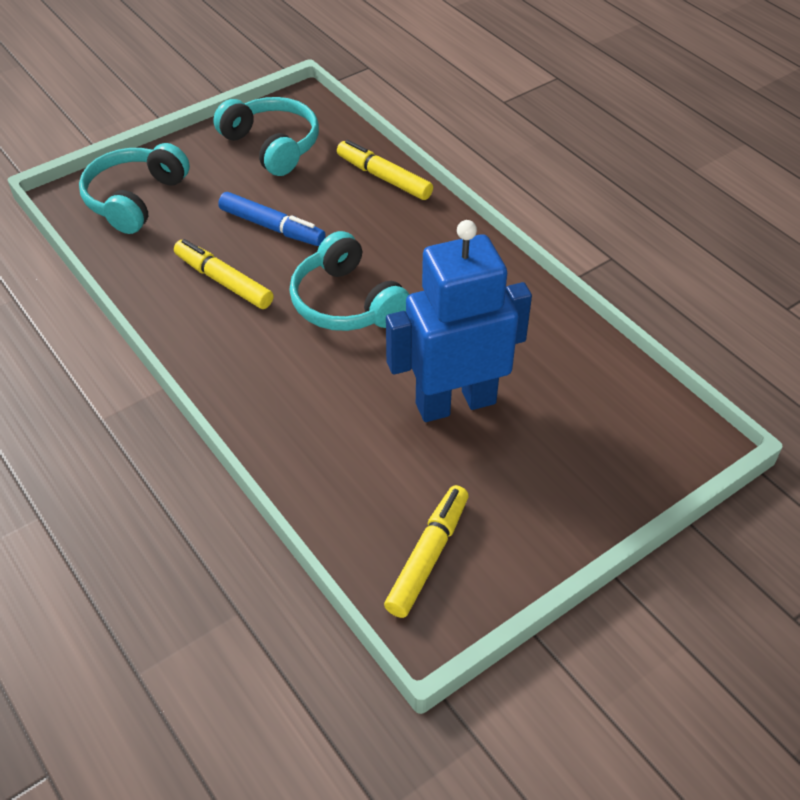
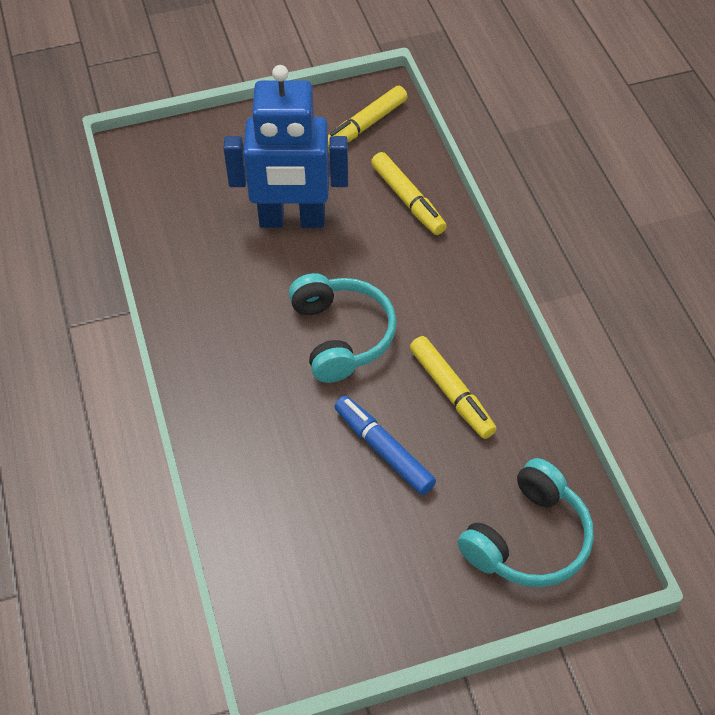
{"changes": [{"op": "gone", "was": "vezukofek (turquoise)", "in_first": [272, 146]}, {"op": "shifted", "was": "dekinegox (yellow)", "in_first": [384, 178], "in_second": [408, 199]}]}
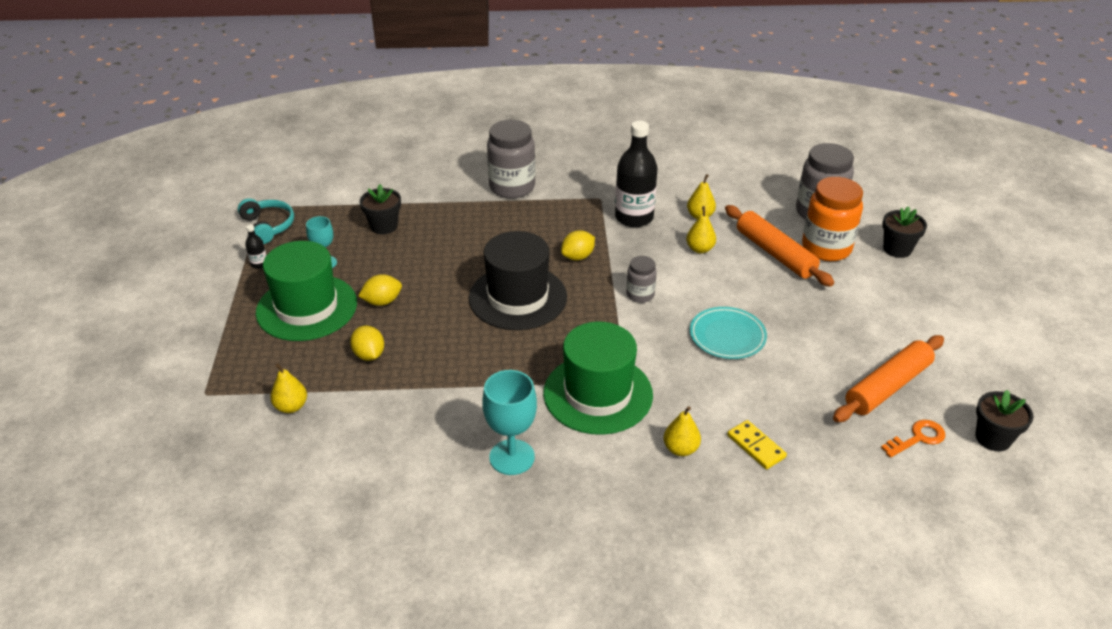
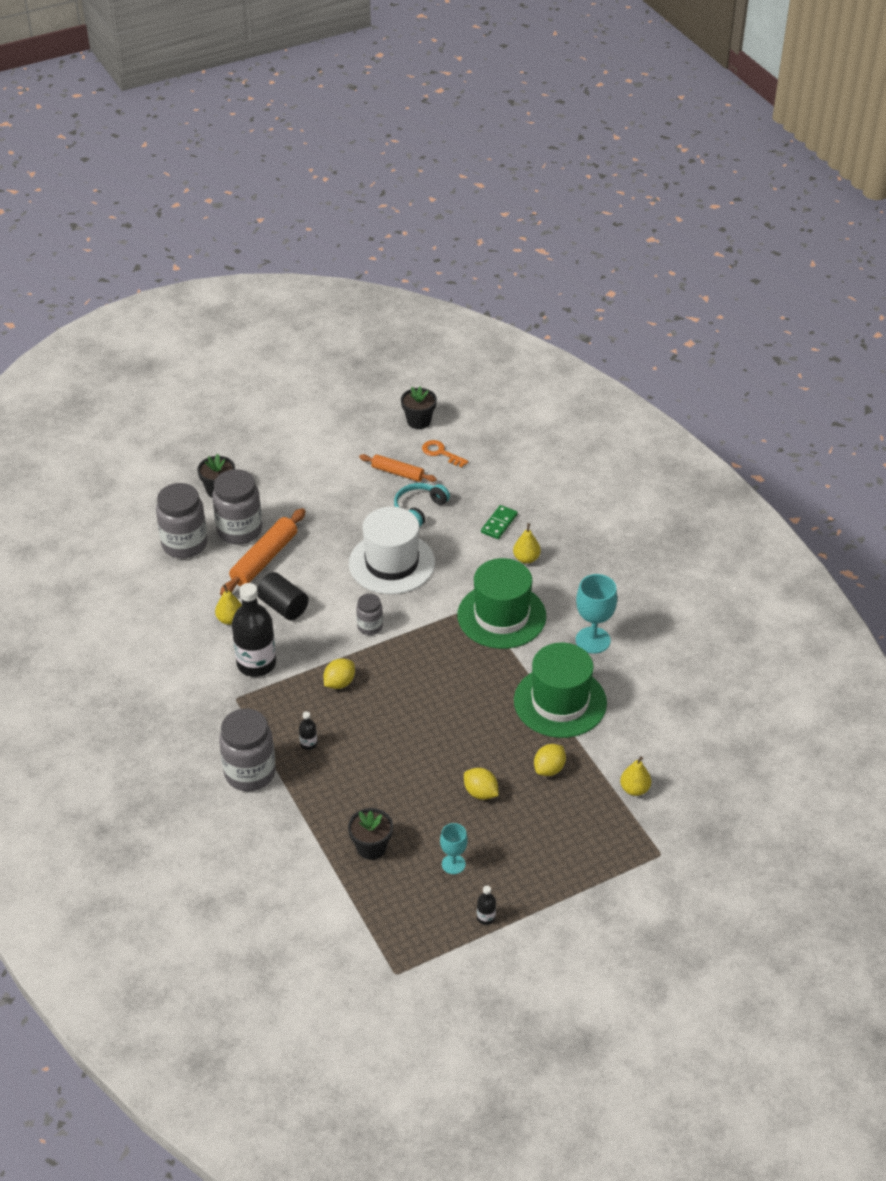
{"changes": [{"op": "shifted", "was": "vezukofek (turquoise)", "in_first": [267, 226], "in_second": [419, 509]}, {"op": "shifted", "was": "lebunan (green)", "in_first": [307, 307], "in_second": [560, 702]}, {"op": "gone", "was": "lebunan (black)", "in_first": [518, 297]}, {"op": "rotated", "was": "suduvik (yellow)", "in_first": [578, 257], "in_second": [339, 683], "clockwise": -75}, {"op": "swapped", "was": "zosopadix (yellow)", "now": "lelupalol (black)", "in_first": [700, 249], "in_second": [283, 607]}, {"op": "swapped", "was": "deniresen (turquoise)", "now": "lebunan (white)", "in_first": [727, 336], "in_second": [392, 563]}, {"op": "repainted", "was": "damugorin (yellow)", "now": "damugorin (green)", "in_first": [756, 446], "in_second": [499, 524]}, {"op": "repainted", "was": "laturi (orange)", "now": "laturi (grey)", "in_first": [826, 248], "in_second": [239, 530]}, {"op": "scaled", "was": "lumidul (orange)", "in_first": [887, 386], "in_second": [397, 473], "ratio": 0.63}, {"op": "new", "now": "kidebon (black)", "in_second": [308, 744]}]}
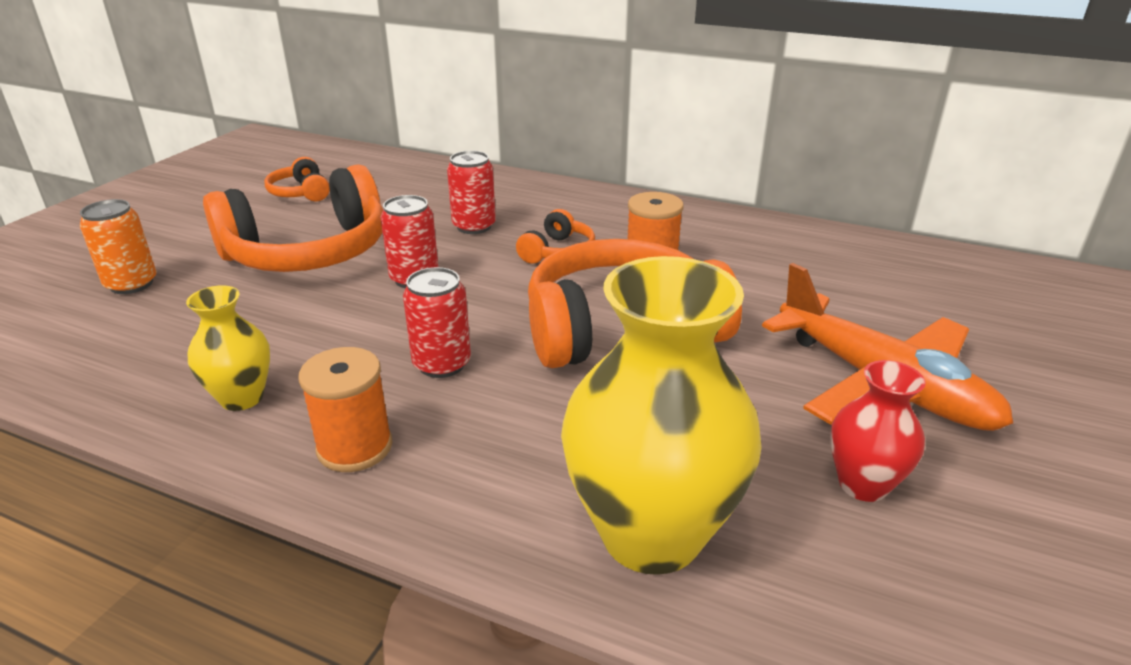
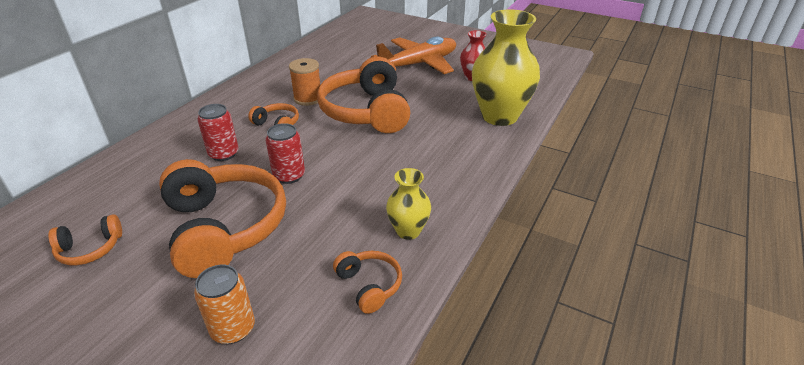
{"changes": [{"op": "gone", "was": "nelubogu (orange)", "in_first": [354, 447]}, {"op": "gone", "was": "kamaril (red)", "in_first": [442, 364]}, {"op": "new", "now": "vezukofek (orange)", "in_second": [369, 285]}]}
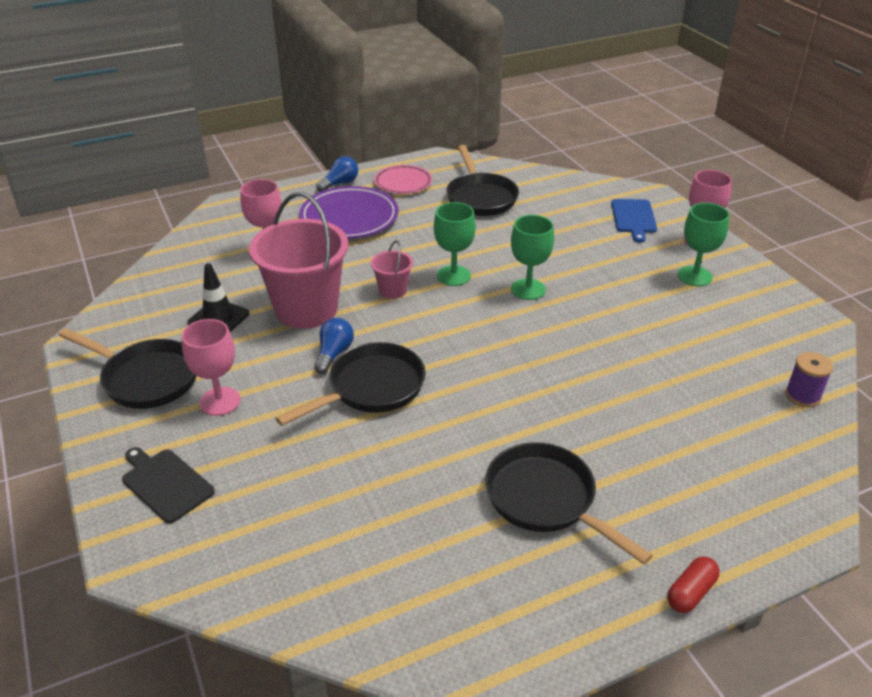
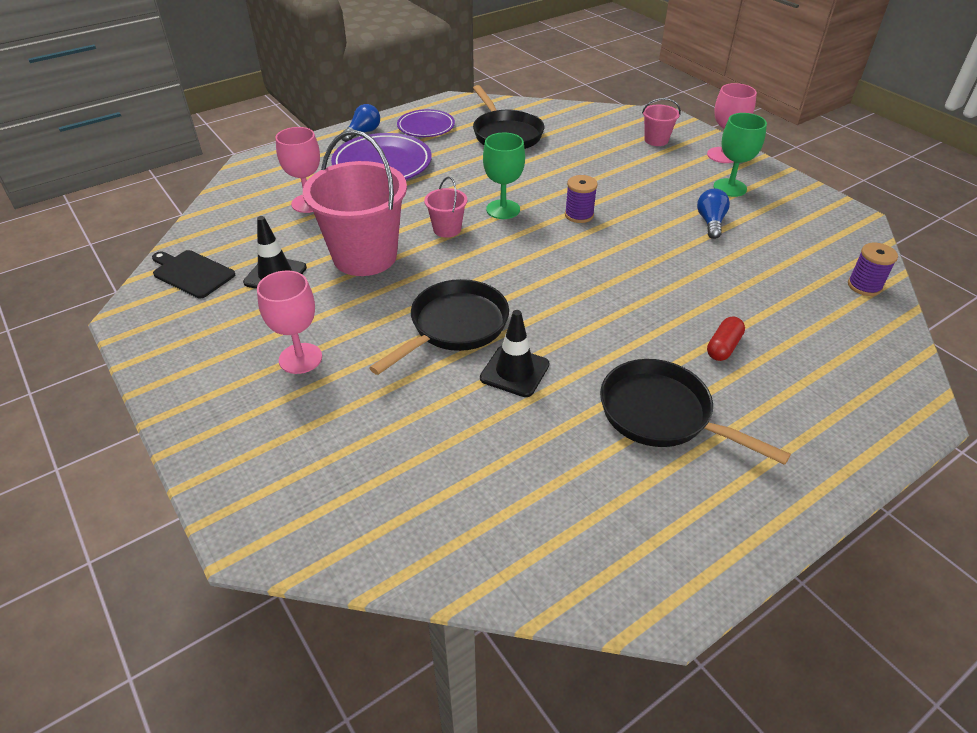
{"changes": [{"op": "gone", "was": "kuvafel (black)", "in_first": [146, 378]}, {"op": "shifted", "was": "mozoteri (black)", "in_first": [166, 483], "in_second": [192, 273]}, {"op": "shifted", "was": "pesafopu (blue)", "in_first": [334, 353], "in_second": [710, 222]}, {"op": "repainted", "was": "deniresen (pink)", "now": "deniresen (purple)", "in_first": [403, 183], "in_second": [426, 127]}, {"op": "swapped", "was": "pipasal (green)", "now": "nelubogu (purple)", "in_first": [528, 289], "in_second": [579, 215]}, {"op": "swapped", "was": "mozoteri (blue)", "now": "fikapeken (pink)", "in_first": [633, 218], "in_second": [656, 140]}, {"op": "shifted", "was": "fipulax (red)", "in_first": [690, 592], "in_second": [723, 347]}, {"op": "new", "now": "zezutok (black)", "in_second": [514, 371]}]}
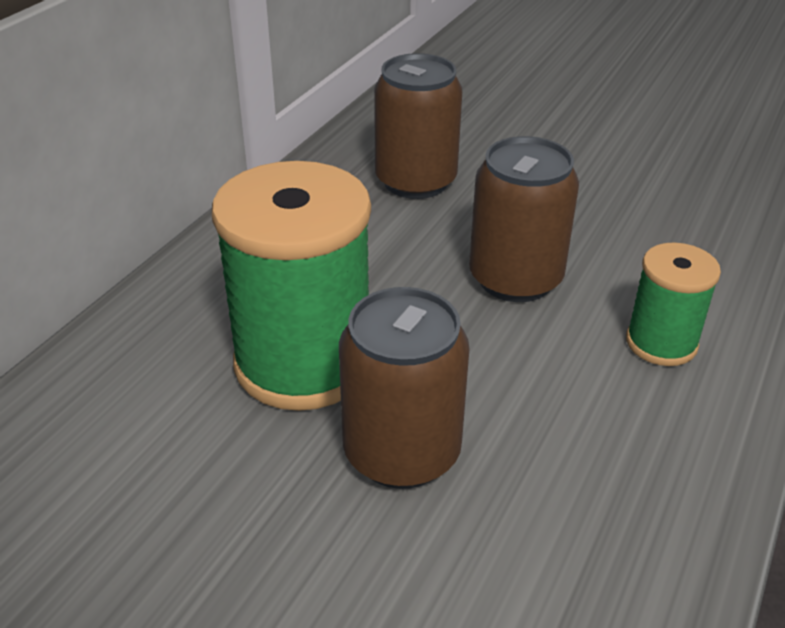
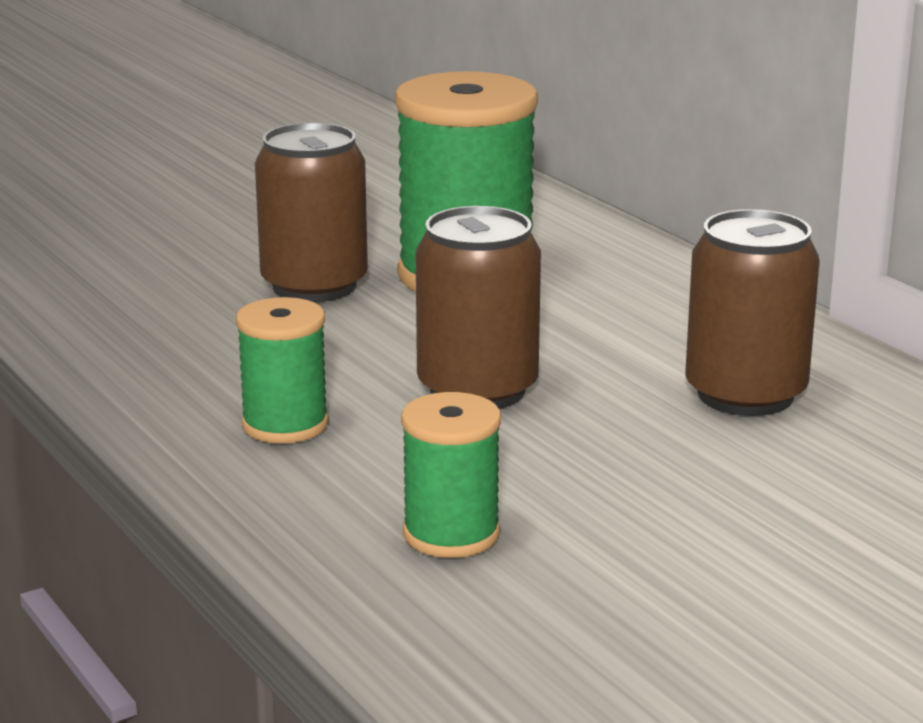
{"changes": [{"op": "new", "now": "nelubogu (green)", "in_second": [451, 534]}]}
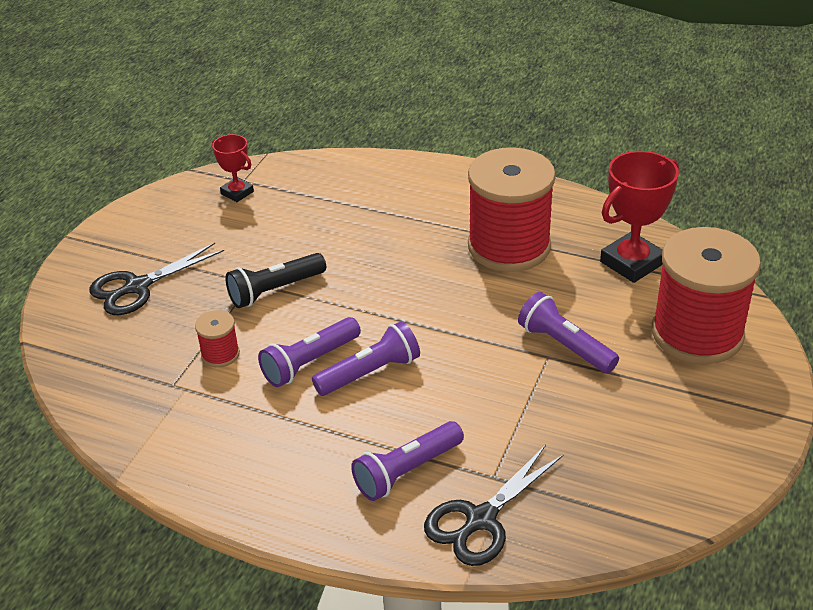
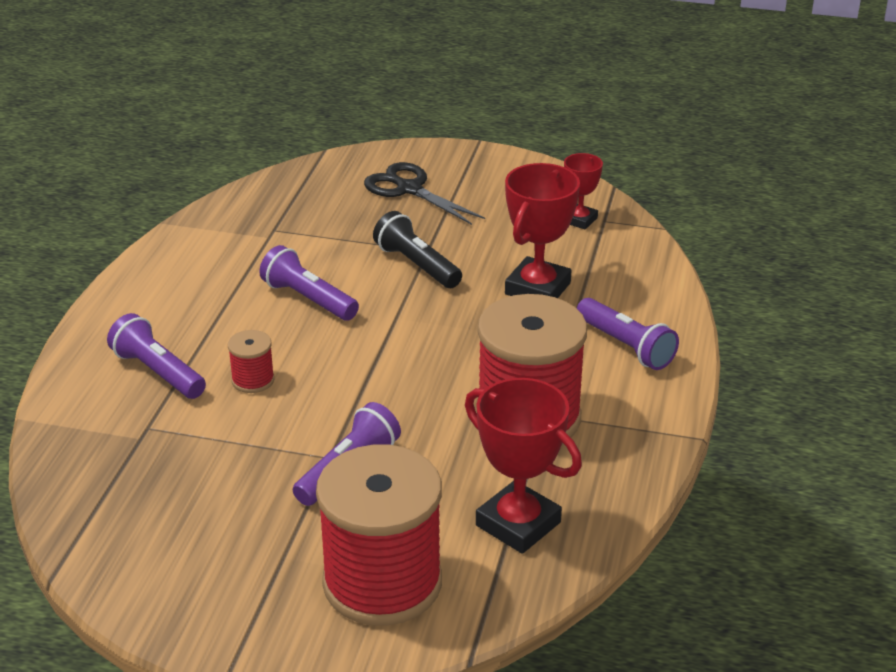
{"changes": [{"op": "shifted", "was": "nelubogu (red)", "in_first": [220, 354], "in_second": [253, 380]}, {"op": "shifted", "was": "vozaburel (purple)", "in_first": [370, 373], "in_second": [626, 346]}, {"op": "gone", "was": "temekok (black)", "in_first": [481, 519]}, {"op": "new", "now": "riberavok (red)", "in_second": [537, 288]}]}
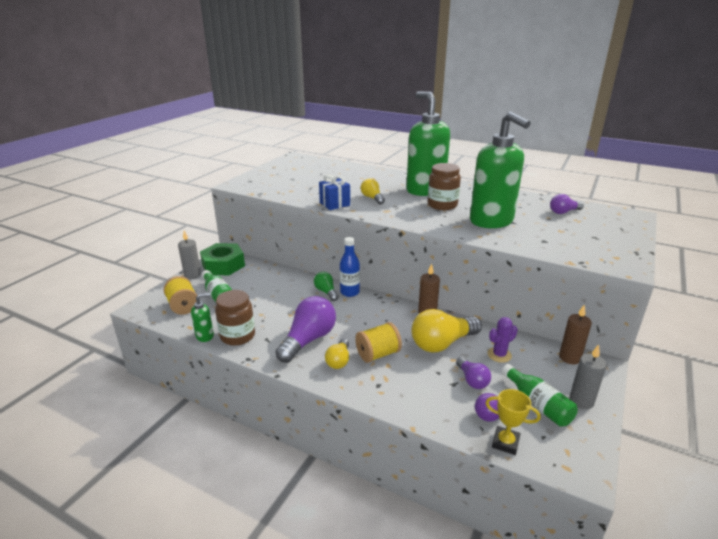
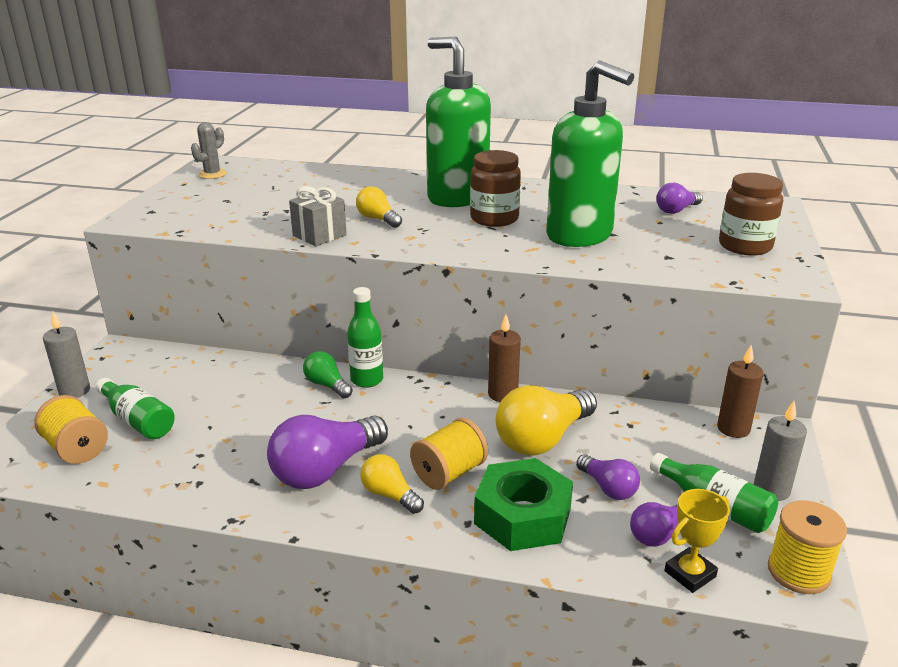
{"changes": [{"op": "gone", "was": "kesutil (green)", "in_first": [205, 336]}, {"op": "shifted", "was": "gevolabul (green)", "in_first": [223, 265], "in_second": [522, 516]}, {"op": "shifted", "was": "laturi (brown)", "in_first": [237, 336], "in_second": [745, 246]}, {"op": "rotated", "was": "pesafopu (purple)", "in_first": [308, 340], "in_second": [326, 470], "clockwise": -150}, {"op": "repainted", "was": "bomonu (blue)", "now": "bomonu (grey)", "in_first": [334, 204], "in_second": [319, 235]}, {"op": "rotated", "was": "pesafopu (yellow)", "in_first": [339, 361], "in_second": [390, 495], "clockwise": 135}, {"op": "repainted", "was": "kidebon (blue)", "now": "kidebon (green)", "in_first": [350, 292], "in_second": [367, 380]}, {"op": "rotated", "was": "riberavok (yellow)", "in_first": [505, 443], "in_second": [690, 574], "clockwise": -45}, {"op": "gone", "was": "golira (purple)", "in_first": [499, 355]}, {"op": "new", "now": "golira (grey)", "in_second": [212, 174]}, {"op": "new", "now": "nelubogu (yellow)", "in_second": [798, 572]}]}
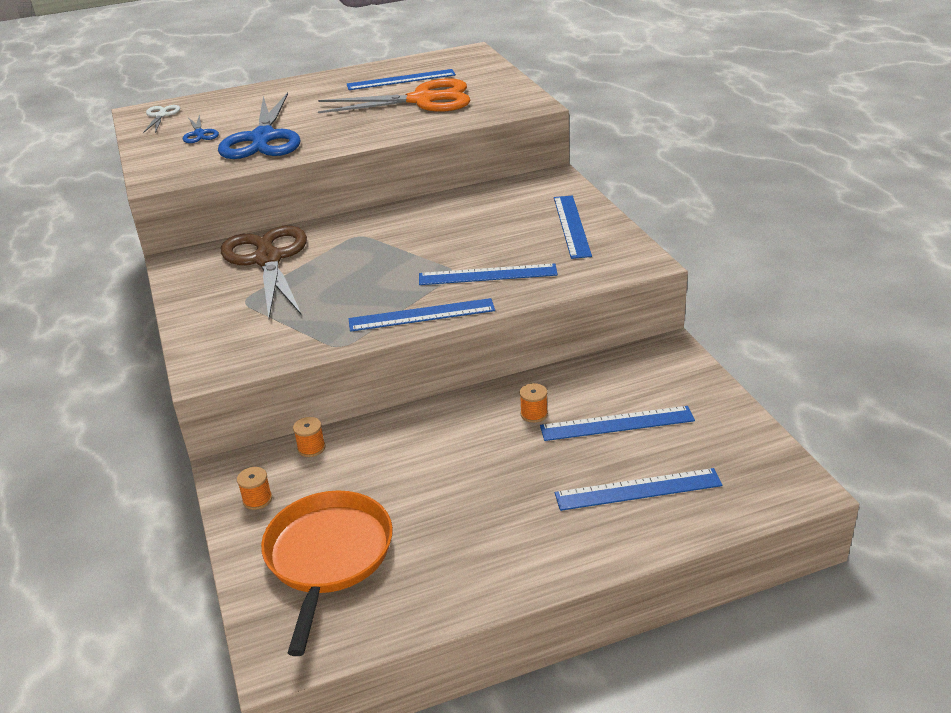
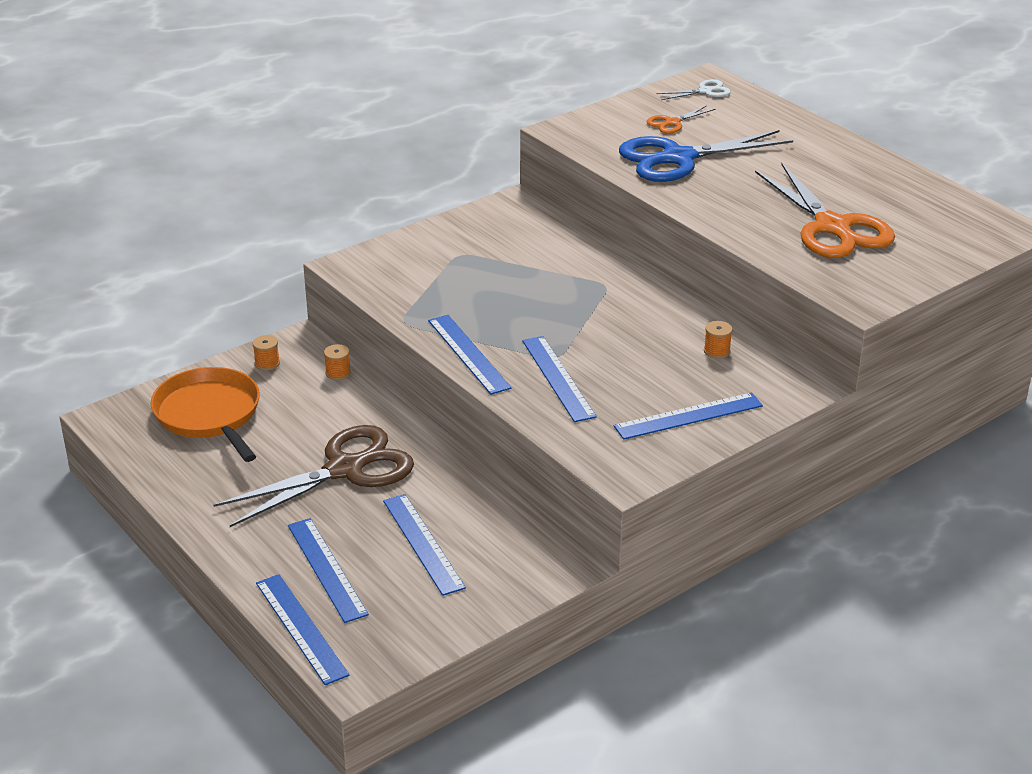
{"changes": [{"op": "repainted", "was": "temekok (blue)", "now": "temekok (orange)", "in_first": [199, 134], "in_second": [672, 123]}, {"op": "shifted", "was": "temekok (brown)", "in_first": [268, 259], "in_second": [346, 469]}, {"op": "rotated", "was": "kuvafel (orange)", "in_first": [328, 556], "in_second": [209, 414], "clockwise": -105}, {"op": "shifted", "was": "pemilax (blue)", "in_first": [401, 80], "in_second": [301, 628]}, {"op": "shifted", "was": "nelubogu (orange)", "in_first": [534, 414], "in_second": [717, 351]}]}
